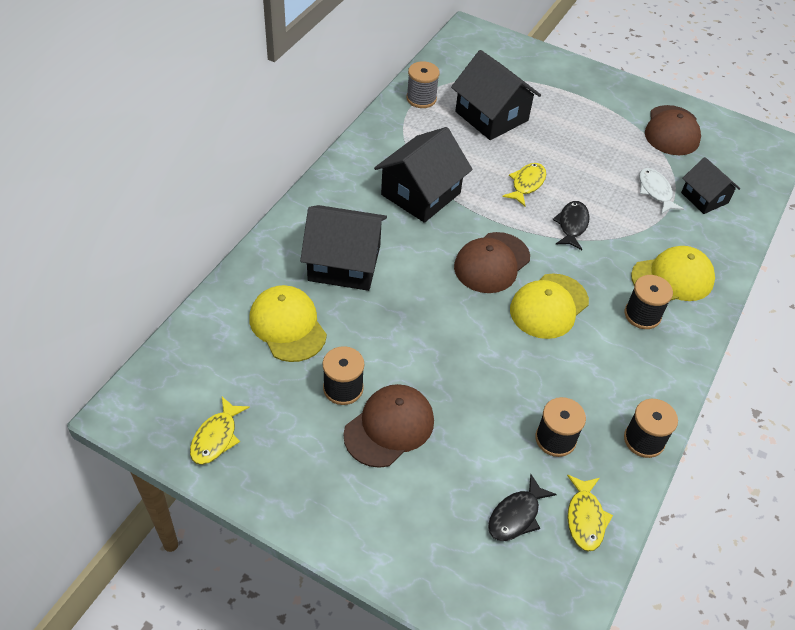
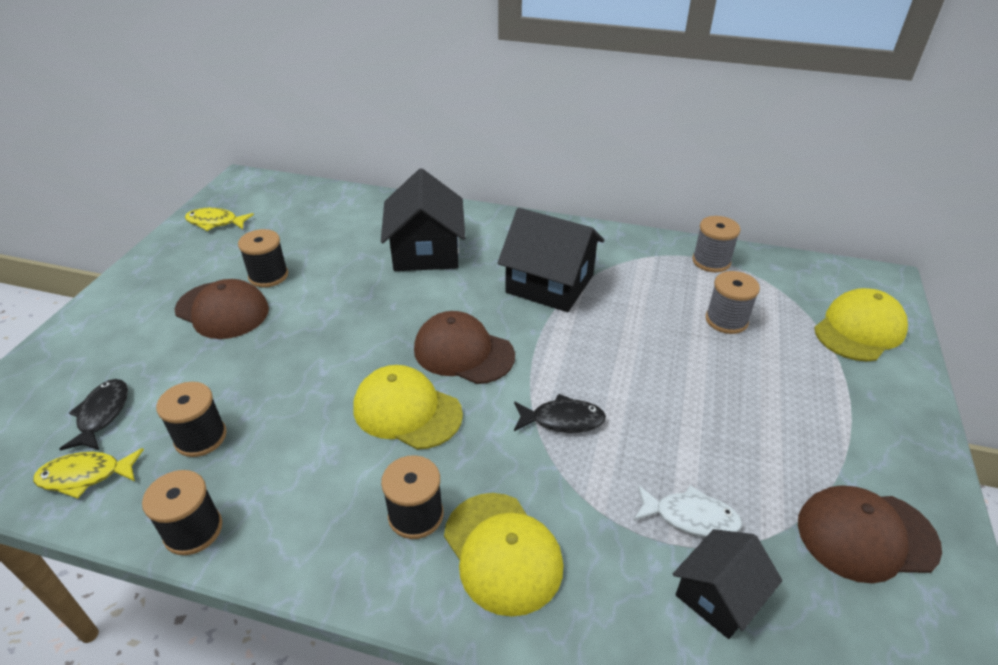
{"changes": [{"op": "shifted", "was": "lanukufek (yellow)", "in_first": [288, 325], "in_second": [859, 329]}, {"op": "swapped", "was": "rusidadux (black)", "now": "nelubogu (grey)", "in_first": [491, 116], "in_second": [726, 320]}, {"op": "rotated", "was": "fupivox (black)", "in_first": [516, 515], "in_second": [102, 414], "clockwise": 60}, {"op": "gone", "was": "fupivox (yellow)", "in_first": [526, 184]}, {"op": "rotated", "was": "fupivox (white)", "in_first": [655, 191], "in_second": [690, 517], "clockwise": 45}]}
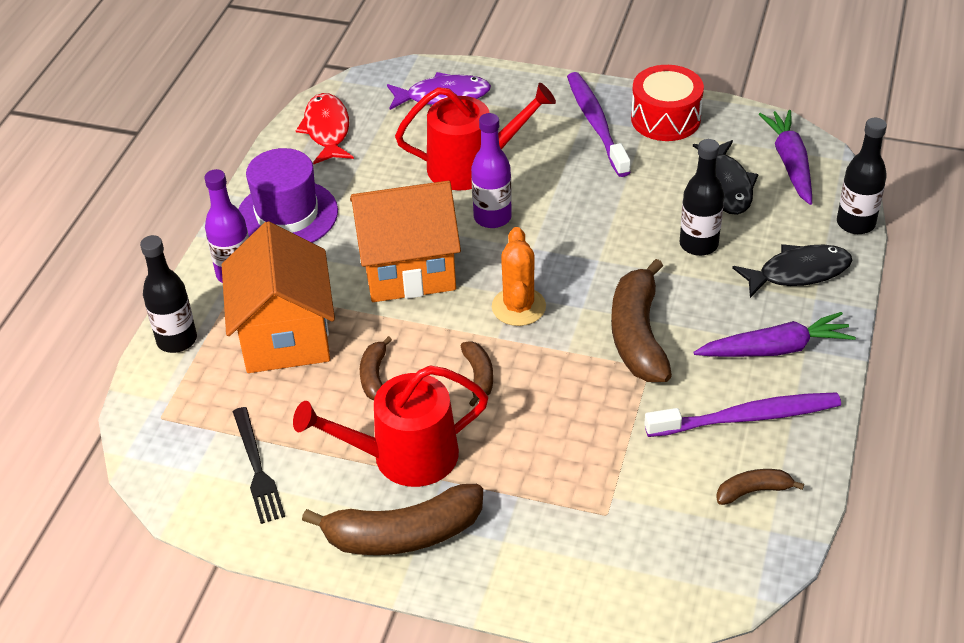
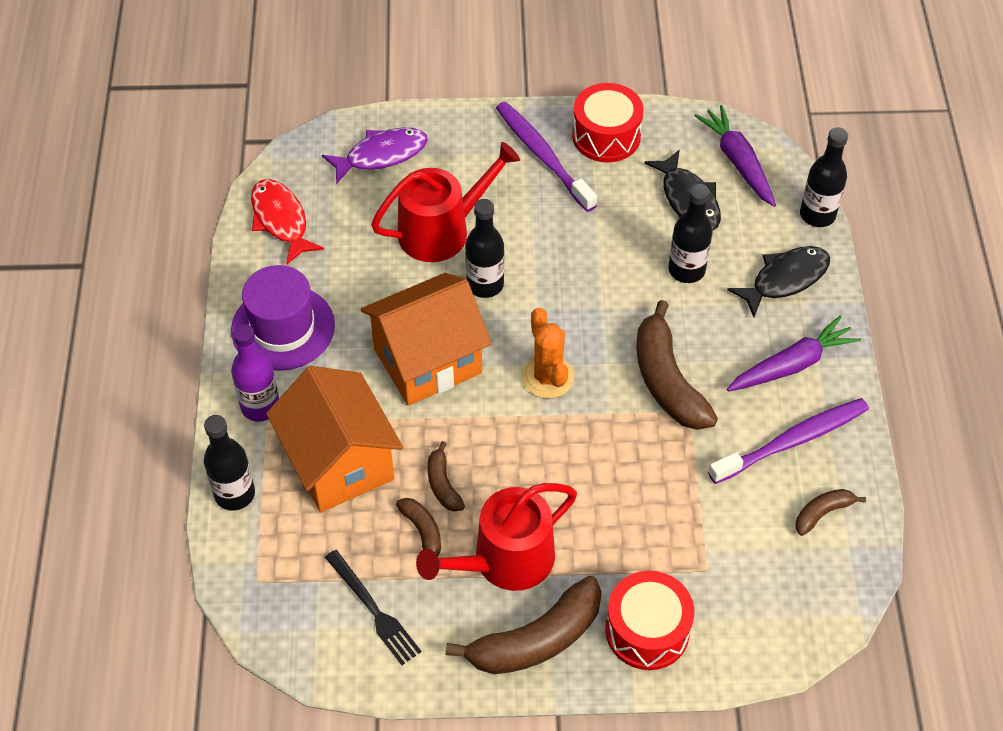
{"changes": [{"op": "shifted", "was": "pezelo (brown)", "in_first": [479, 377], "in_second": [423, 532]}, {"op": "repainted", "was": "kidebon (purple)", "now": "kidebon (black)", "in_first": [492, 217], "in_second": [485, 284]}, {"op": "new", "now": "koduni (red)", "in_second": [647, 630]}]}
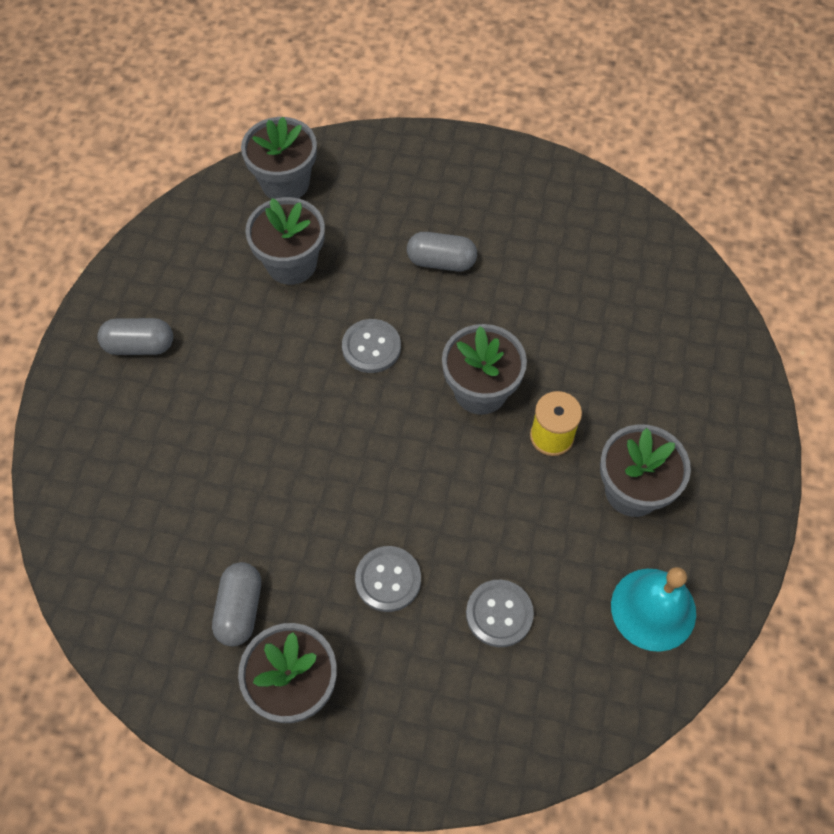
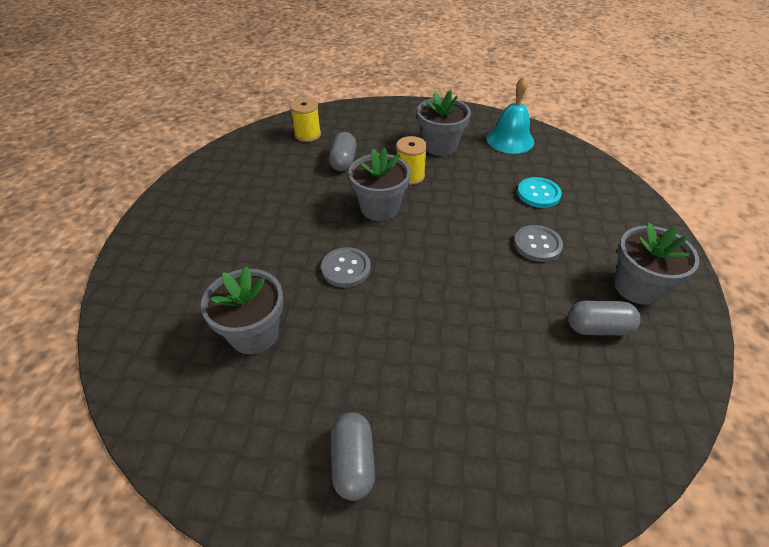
{"changes": [{"op": "gone", "was": "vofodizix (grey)", "in_first": [285, 183]}, {"op": "shifted", "was": "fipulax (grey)", "in_first": [441, 261], "in_second": [343, 161]}, {"op": "repainted", "was": "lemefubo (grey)", "now": "lemefubo (turquoise)", "in_first": [499, 614], "in_second": [538, 194]}, {"op": "new", "now": "nelubogu (yellow)", "in_second": [307, 135]}]}
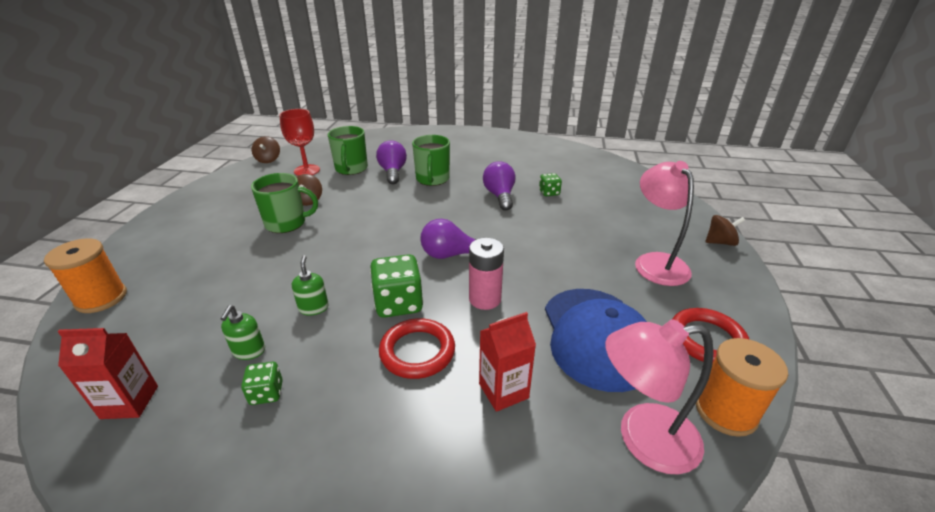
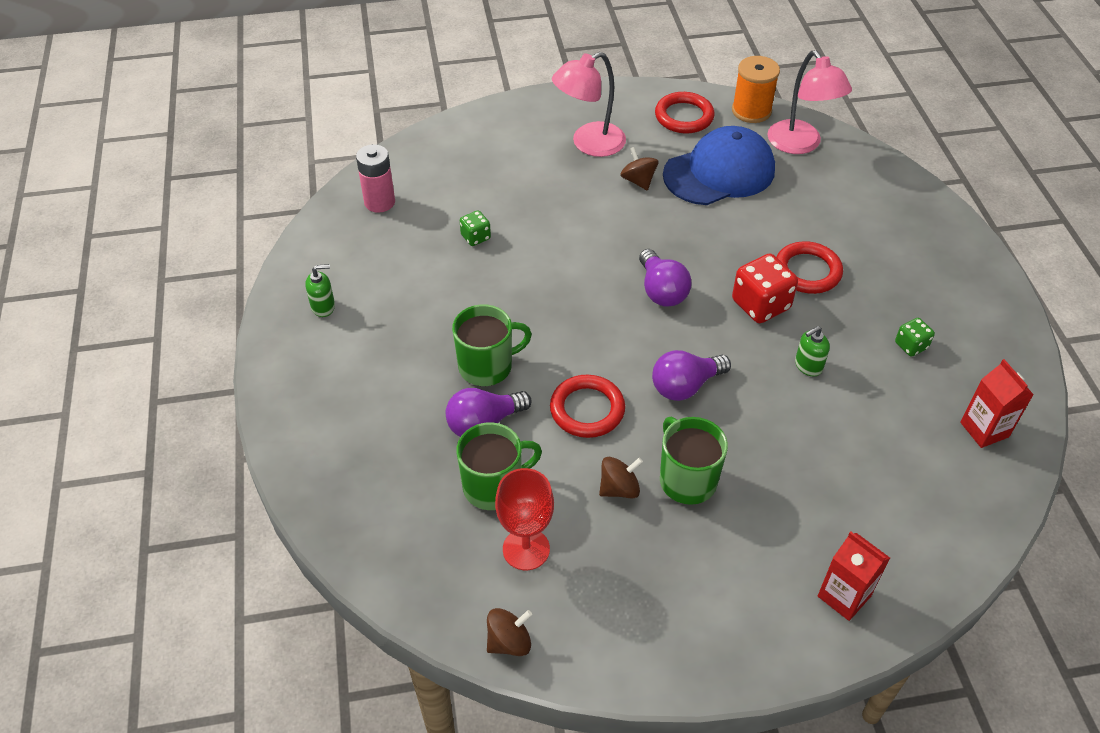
{"changes": [{"op": "gone", "was": "nelubogu (orange)", "in_first": [101, 298]}, {"op": "shifted", "was": "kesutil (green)", "in_first": [249, 351], "in_second": [323, 307]}, {"op": "repainted", "was": "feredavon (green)", "now": "feredavon (red)", "in_first": [398, 303], "in_second": [760, 305]}, {"op": "shifted", "was": "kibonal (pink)", "in_first": [485, 299], "in_second": [379, 202]}, {"op": "shifted", "was": "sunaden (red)", "in_first": [503, 391], "in_second": [844, 596]}, {"op": "shifted", "was": "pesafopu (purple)", "in_first": [500, 196], "in_second": [685, 386]}, {"op": "shifted", "was": "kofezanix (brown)", "in_first": [720, 242], "in_second": [638, 181]}, {"op": "new", "now": "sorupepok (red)", "in_second": [587, 409]}]}
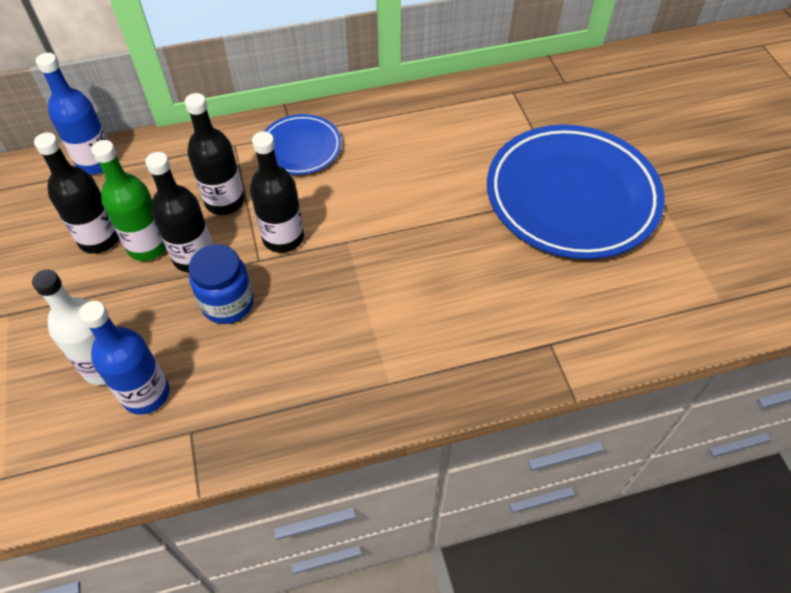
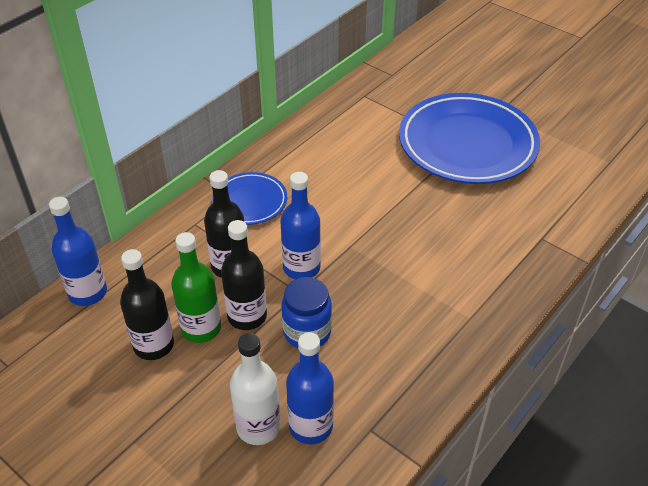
{"changes": [{"op": "repainted", "was": "kidebon (black)", "now": "kidebon (blue)", "in_first": [283, 238], "in_second": [301, 268]}]}
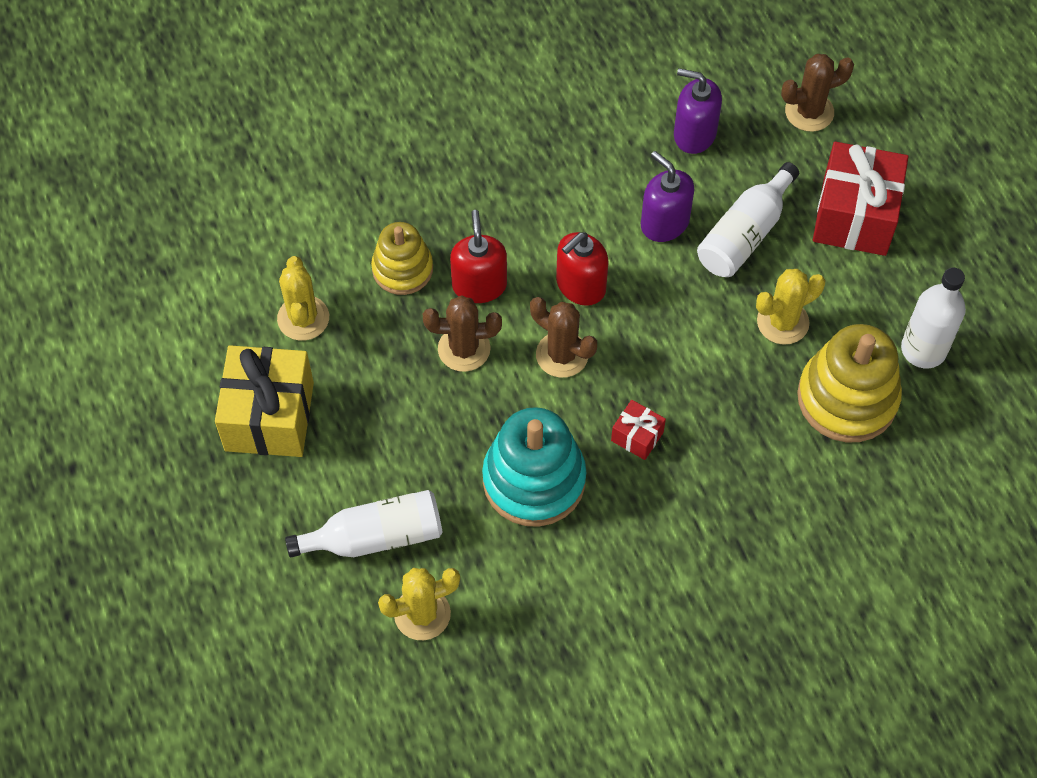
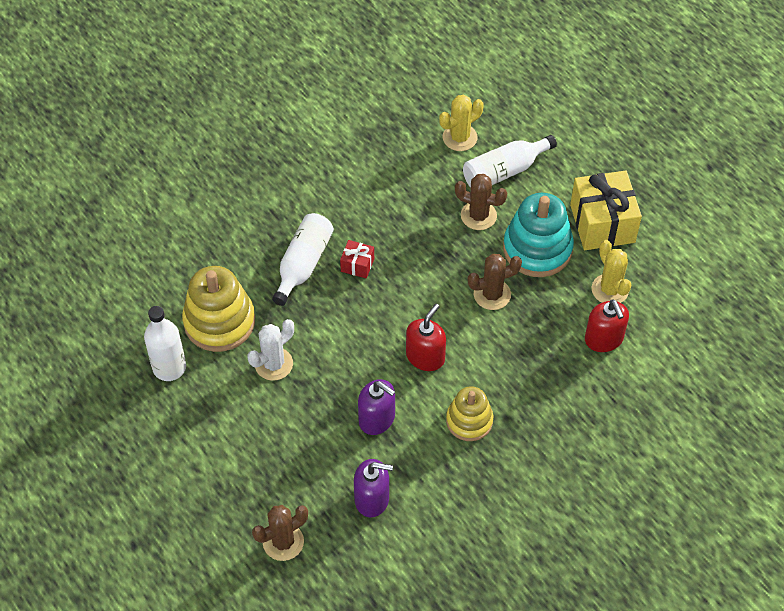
{"changes": [{"op": "shifted", "was": "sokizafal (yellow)", "in_first": [402, 269], "in_second": [469, 421]}, {"op": "shifted", "was": "kesutil (red)", "in_first": [479, 285], "in_second": [604, 339]}, {"op": "shifted", "was": "sokizafal (turquoise)", "in_first": [534, 480], "in_second": [537, 249]}, {"op": "shifted", "was": "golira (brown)", "in_first": [562, 355], "in_second": [478, 215]}, {"op": "shifted", "was": "kidebon (white)", "in_first": [745, 234], "in_second": [303, 264]}, {"op": "repainted", "was": "golira (yellow)", "now": "golira (white)", "in_first": [782, 322], "in_second": [273, 364]}, {"op": "gone", "was": "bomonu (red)", "in_first": [854, 216]}]}
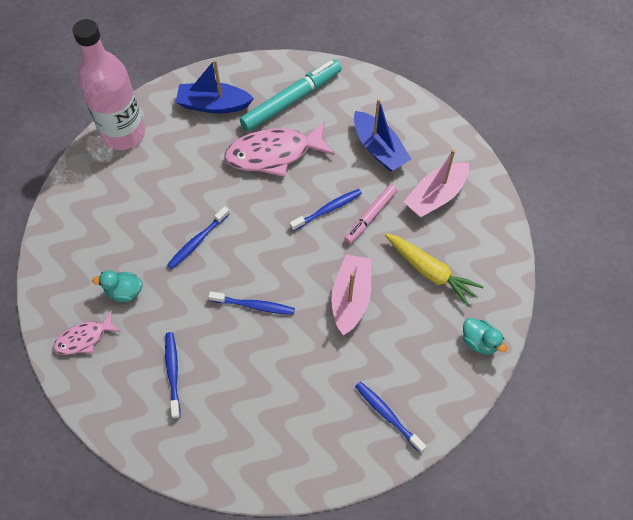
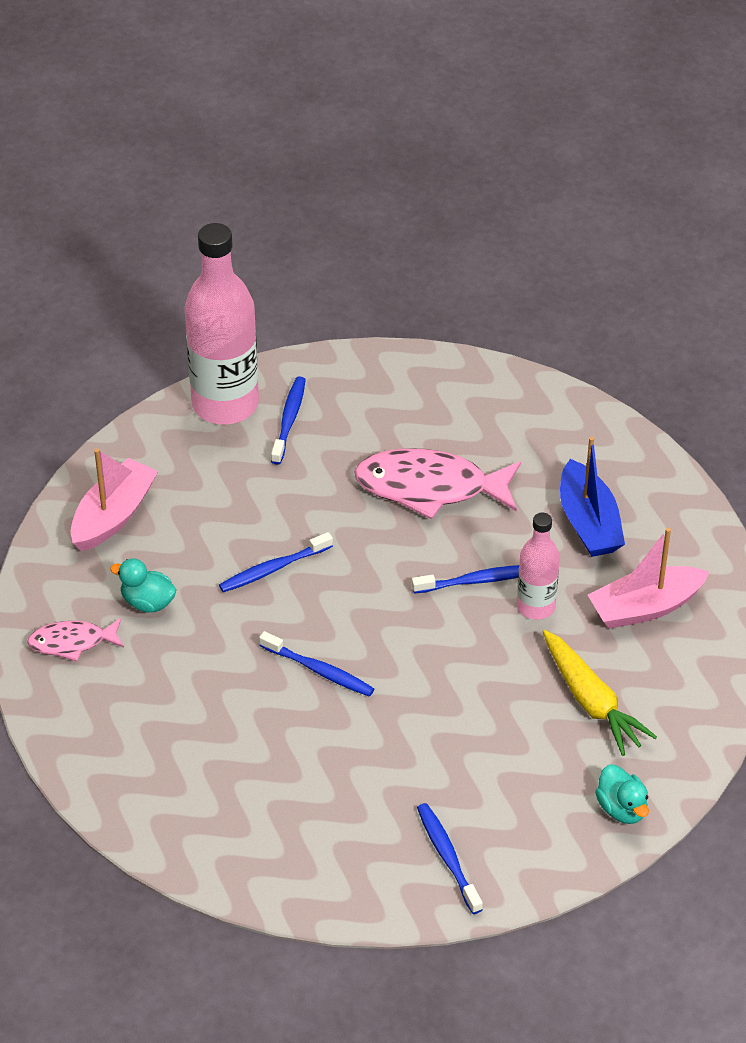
{"changes": [{"op": "shifted", "was": "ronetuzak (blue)", "in_first": [173, 373], "in_second": [289, 420]}, {"op": "gone", "was": "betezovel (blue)", "in_first": [213, 105]}, {"op": "gone", "was": "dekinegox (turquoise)", "in_first": [291, 100]}, {"op": "shifted", "was": "betezovel (pink)", "in_first": [351, 298], "in_second": [113, 515]}, {"op": "swapped", "was": "dekinegox (pink)", "now": "kidebon (pink)", "in_first": [370, 216], "in_second": [536, 606]}]}
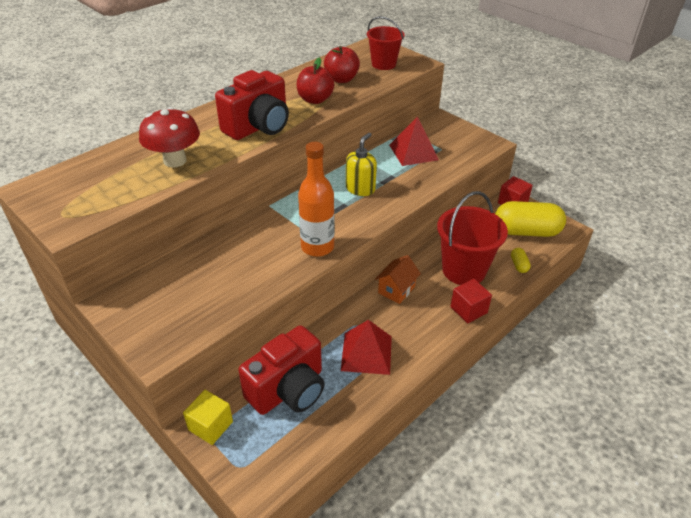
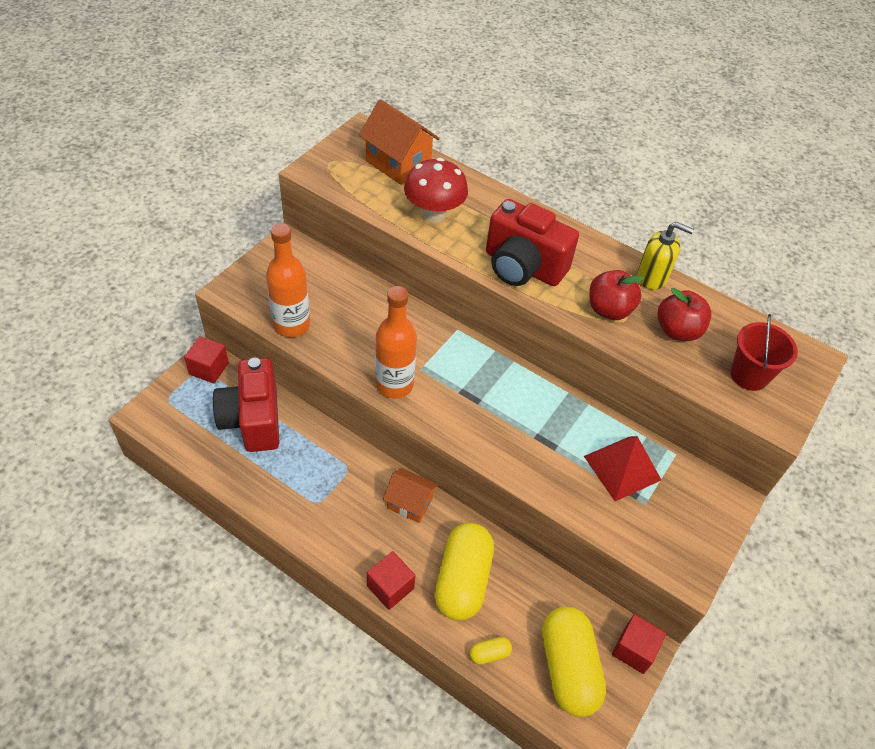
{"changes": [{"op": "repainted", "was": "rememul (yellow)", "now": "rememul (red)", "in_first": [210, 426], "in_second": [209, 368]}, {"op": "rotated", "was": "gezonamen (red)", "in_first": [288, 390], "in_second": [252, 420], "clockwise": 45}, {"op": "gone", "was": "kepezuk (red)", "in_first": [366, 353]}, {"op": "shifted", "was": "kesutil (yellow)", "in_first": [360, 189], "in_second": [652, 277]}, {"op": "swapped", "was": "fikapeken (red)", "now": "fipulax (yellow)", "in_first": [464, 270], "in_second": [462, 580]}, {"op": "new", "now": "kidebon (orange)", "in_second": [291, 325]}, {"op": "new", "now": "rusidadux (orange)", "in_second": [398, 163]}]}
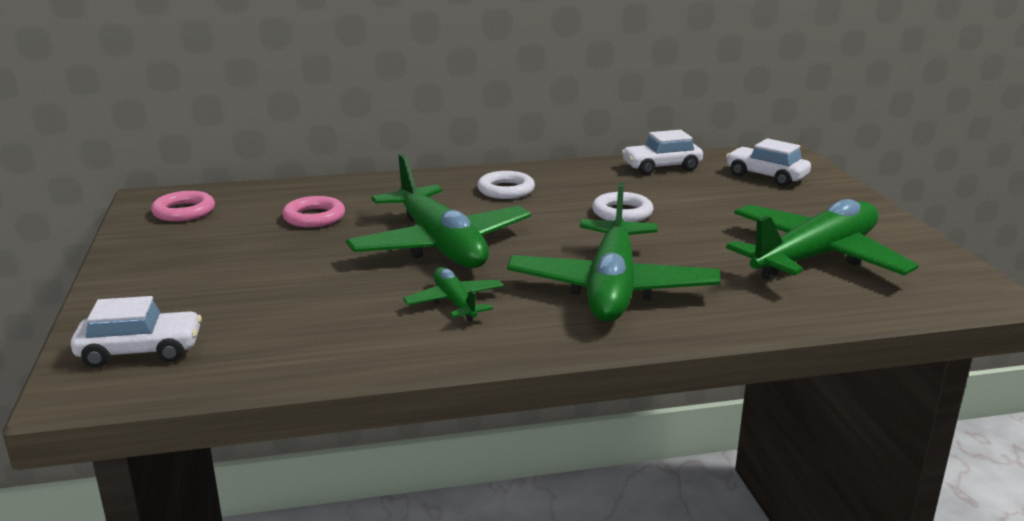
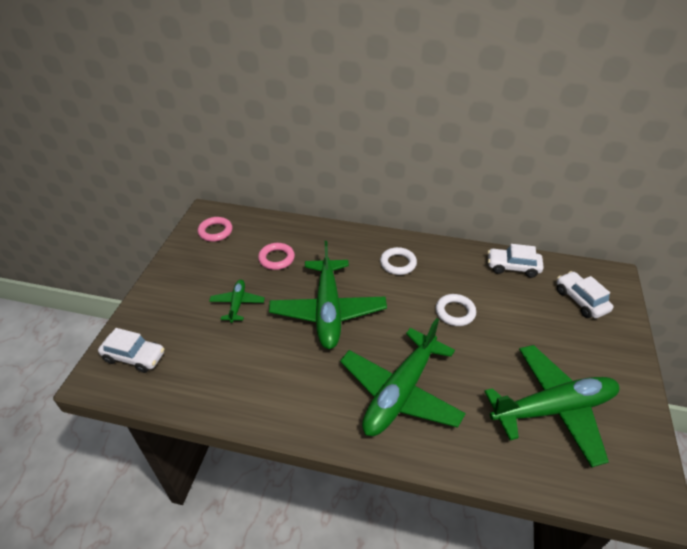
{"changes": [{"op": "shifted", "was": "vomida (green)", "in_first": [455, 302], "in_second": [237, 304]}]}
